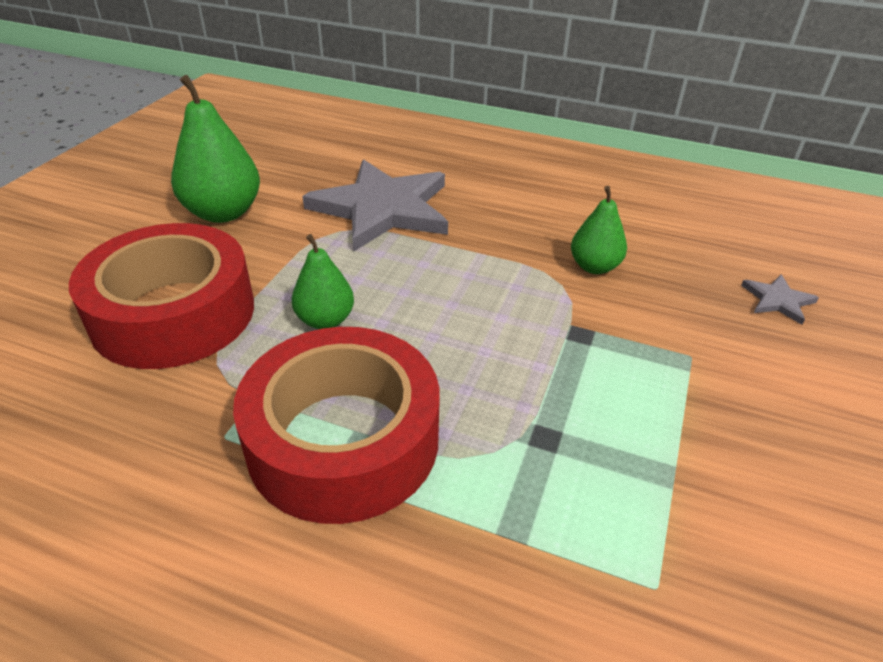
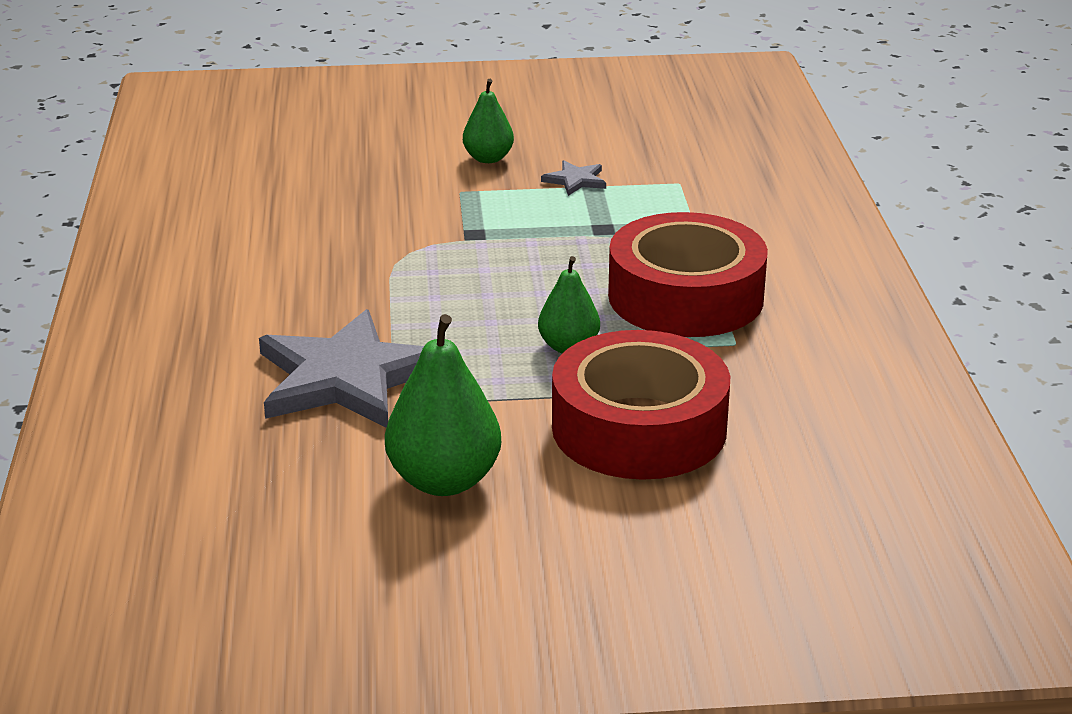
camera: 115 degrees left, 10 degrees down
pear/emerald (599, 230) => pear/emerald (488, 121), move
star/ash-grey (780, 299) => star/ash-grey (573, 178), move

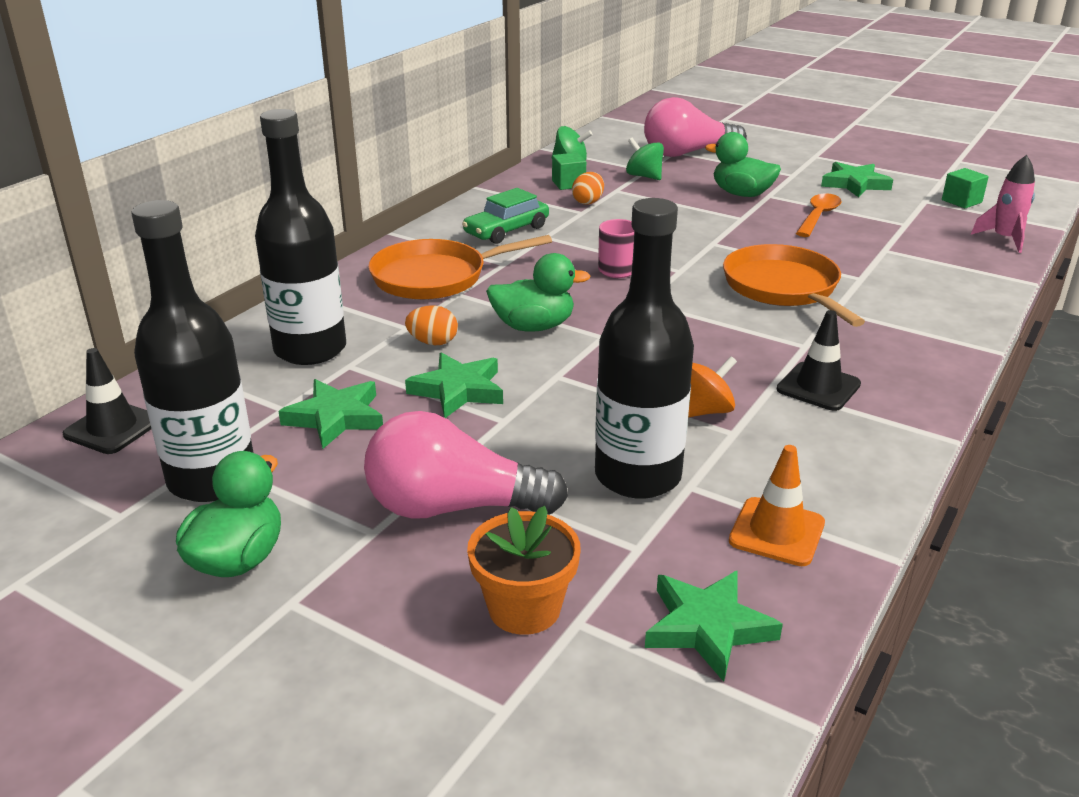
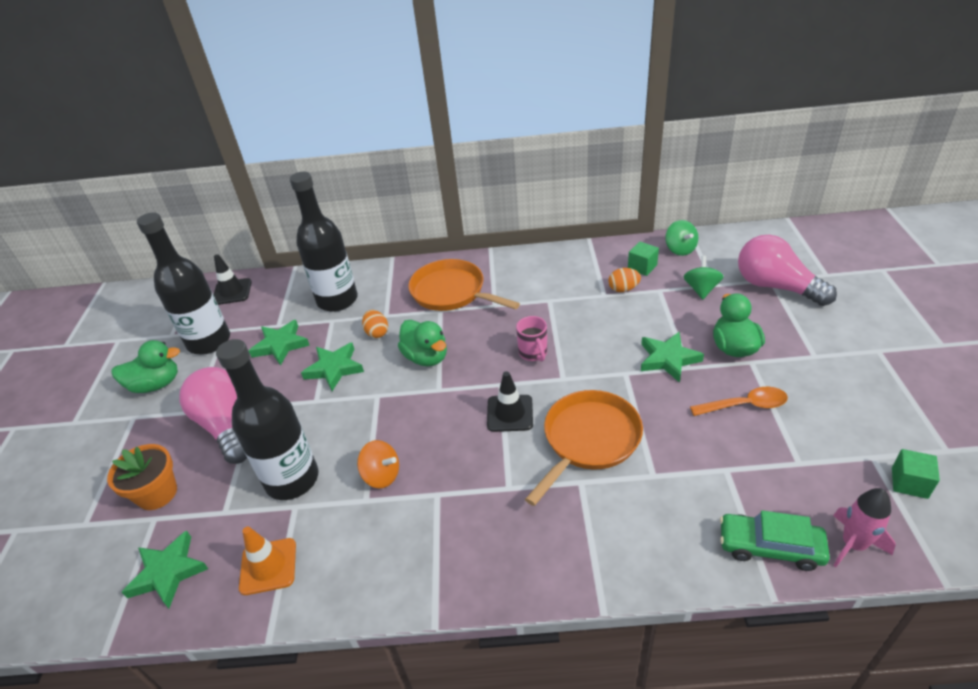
camera: 60 degrees right, 10 degrees up
star/emerald (857, 180) => star/emerald (672, 357), move
toy car/emerald (505, 216) => toy car/emerald (775, 540), move
safety cone/ebony (819, 360) => safety cone/ebony (510, 401), move

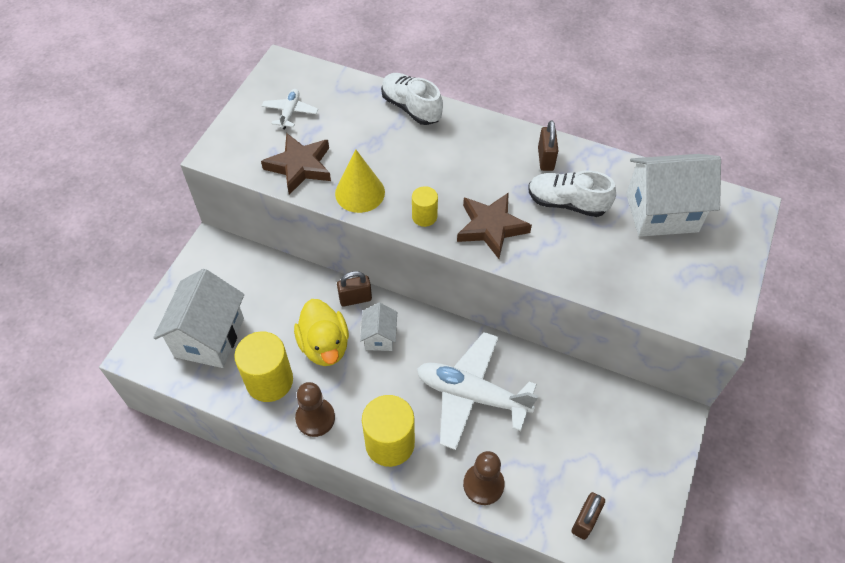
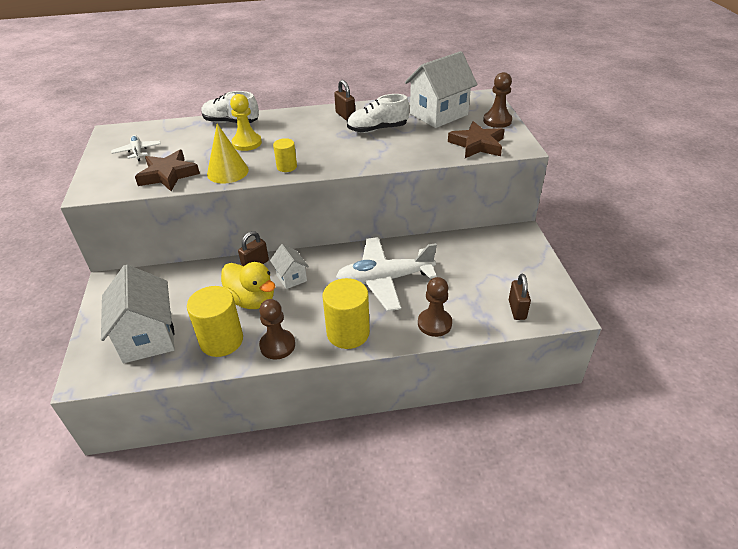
camera: 30 degrees left, 15 degrees down
star/dark brown (494, 225) => star/dark brown (476, 139), move
nothing => pawn/dark brown (497, 100)
nothing => pawn/yellow (246, 122)

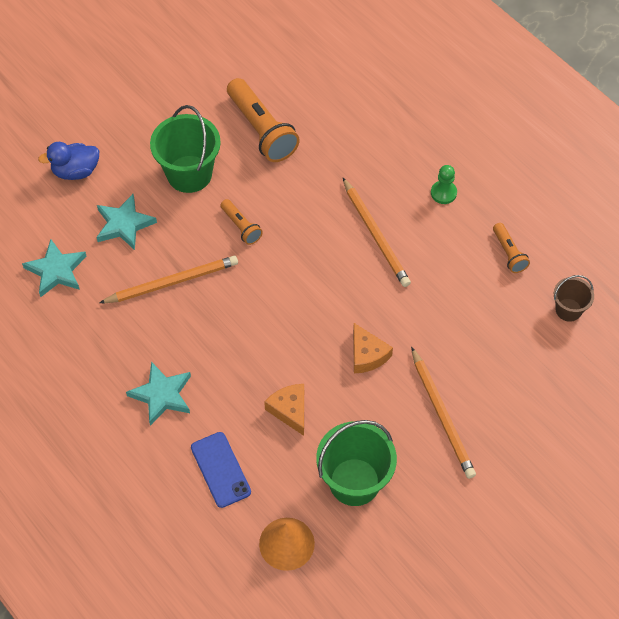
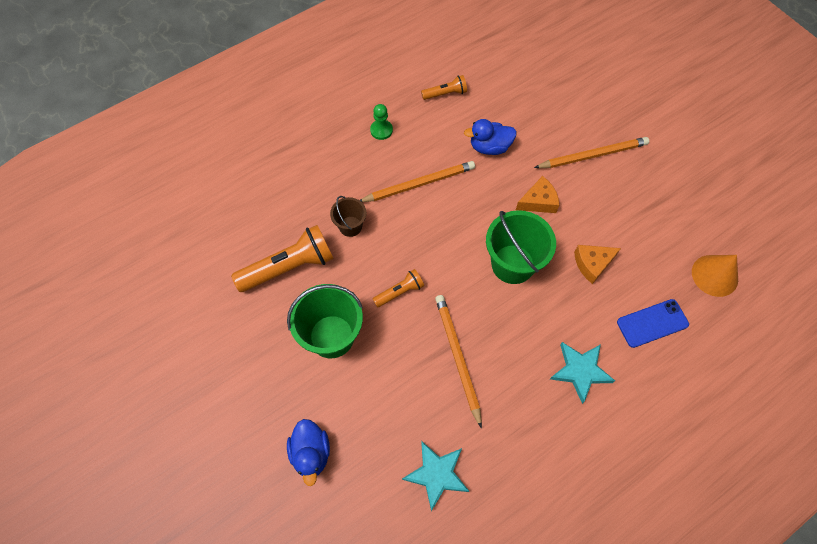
camera: 85 degrees left, 5 degrees up
star/turquoise (126, 222) => nothing
pail/dark brown (574, 298) => pail/dark brown (348, 216), move
pail/emerald (356, 463) => pail/emerald (521, 247), move
nothing => toy duck/blue (490, 137)

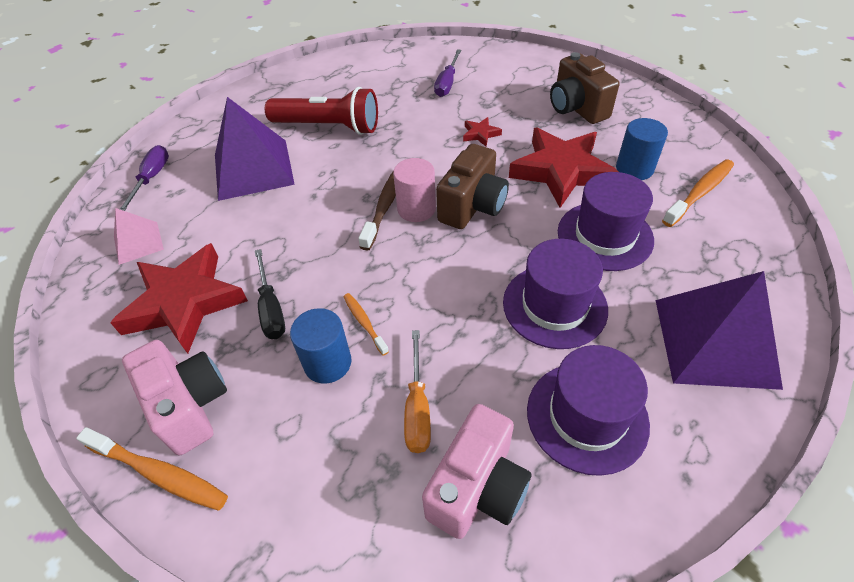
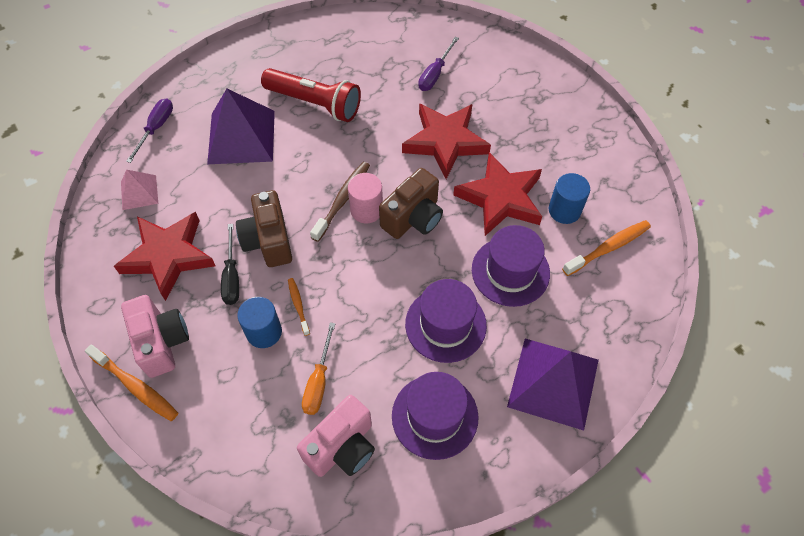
camera: 10 degrees right, 10 degrees up
compact camera/dark brown (584, 88) => compact camera/dark brown (264, 228), move
star/red (482, 131) => star/red (446, 141), x2.42

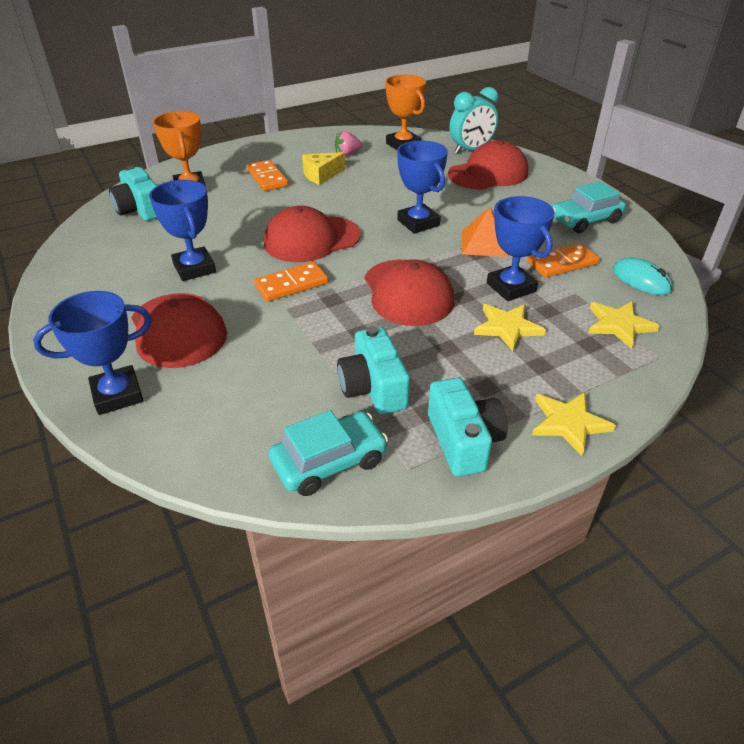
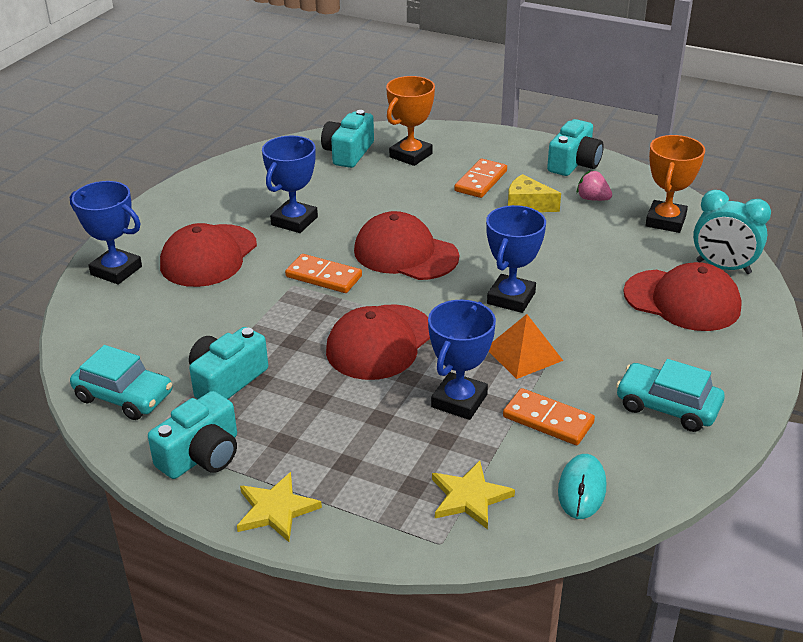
camera: 55 degrees right, 5 degrees down
star/yellow (510, 327) => nothing
nothing => compact camera/turquoise (575, 147)

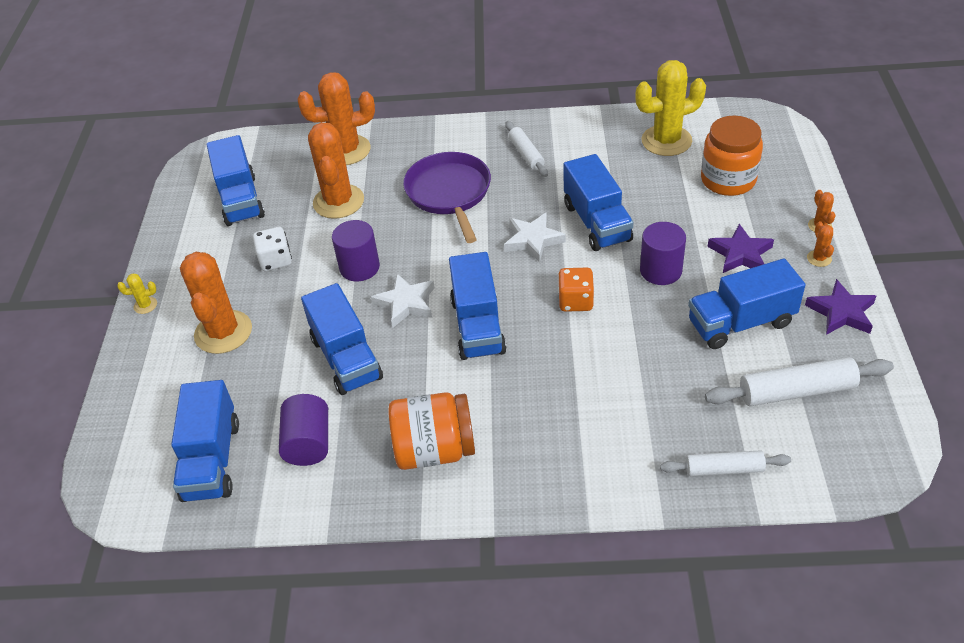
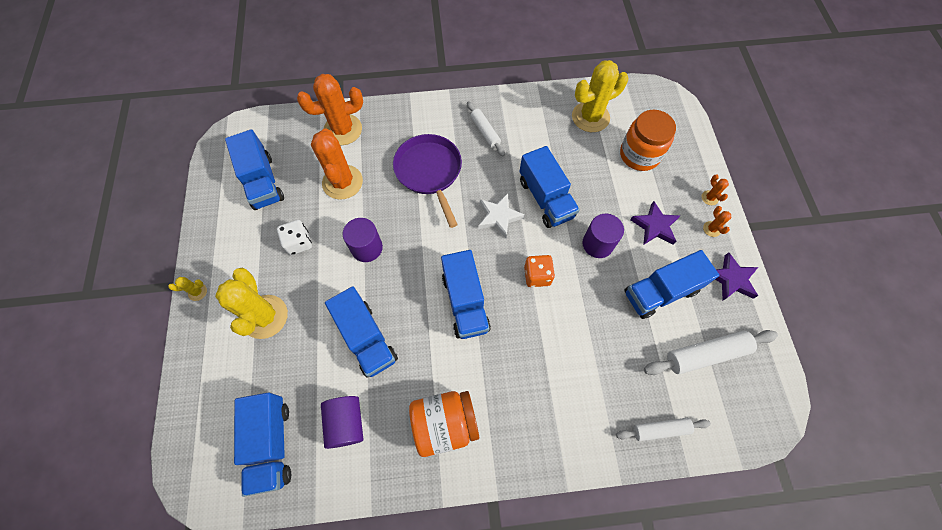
camera: 10 degrees left, 20 degrees up
cactus/orange-coloured (216, 303) => cactus/yellow (251, 303)
star/snow-white (403, 301) => nothing

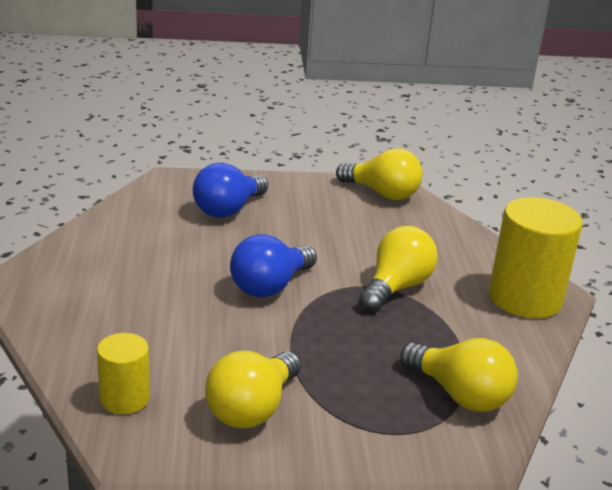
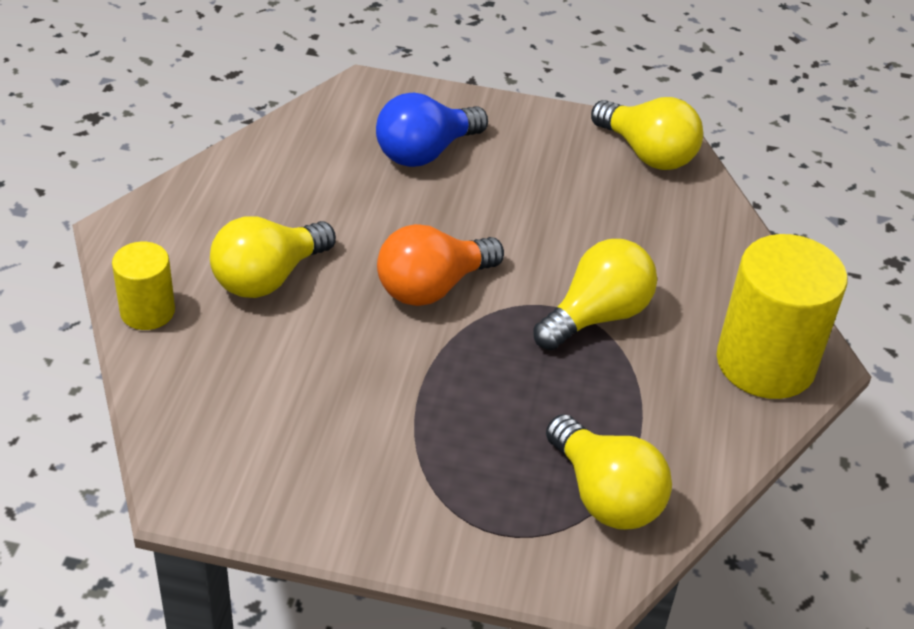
camera: 15 degrees right, 15 degrees up
bulb/blue (273, 265) => bulb/orange-coloured (440, 265)
cylinder/yellow (123, 373) => cylinder/yellow (143, 286), move
bulb/yellow (253, 389) => bulb/yellow (273, 257), move

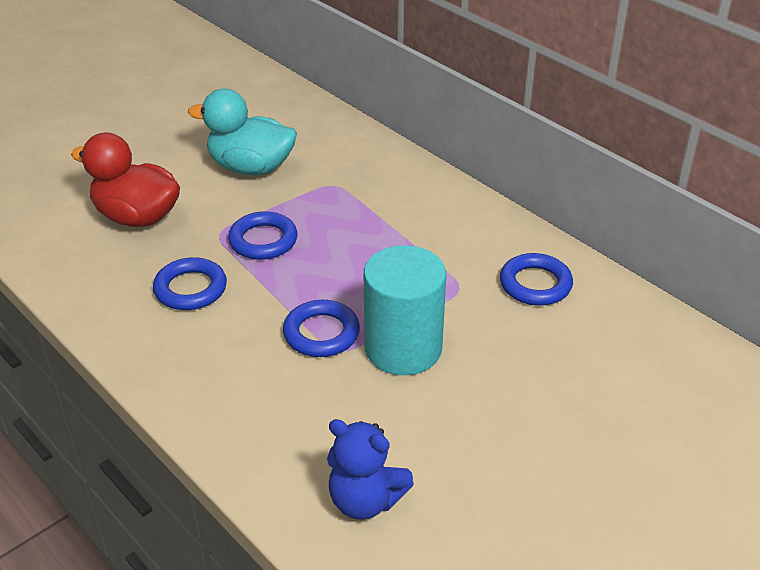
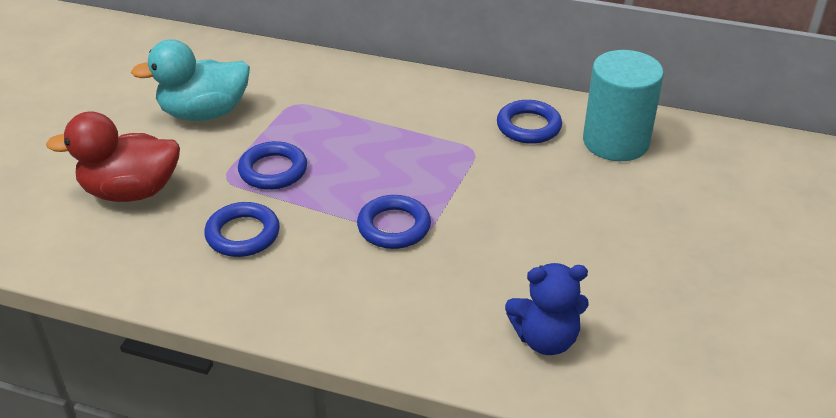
camera: 30 degrees left, 0 degrees up
cylinder/turquoise (405, 310) => cylinder/turquoise (623, 105), move

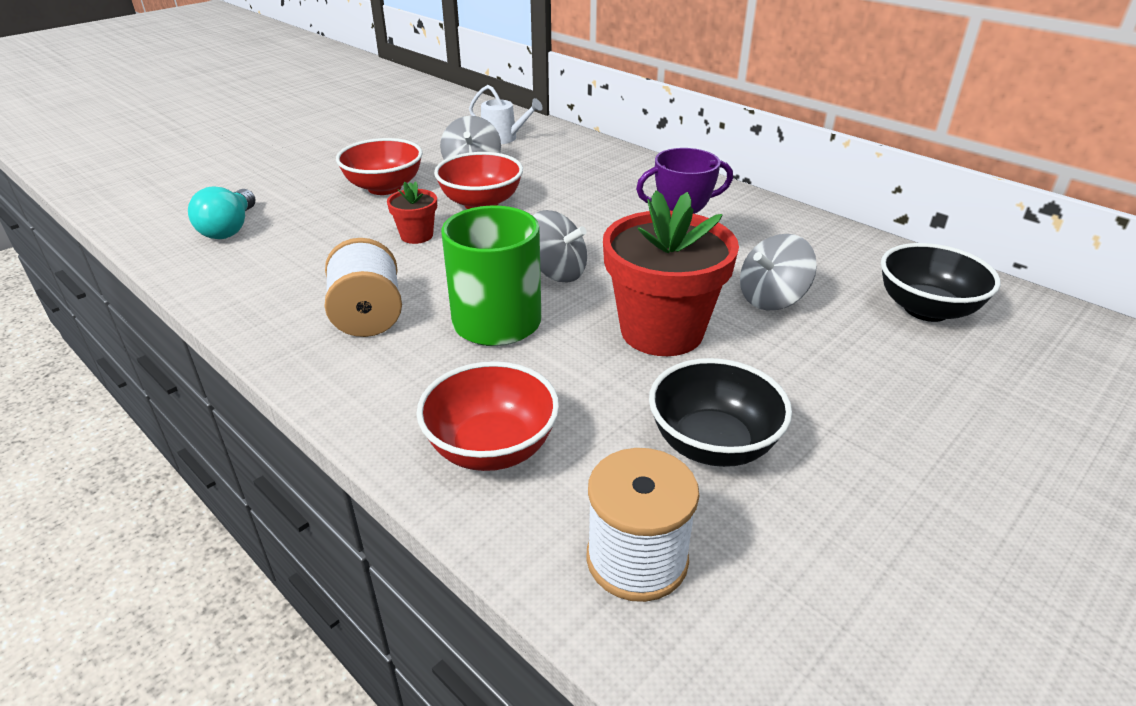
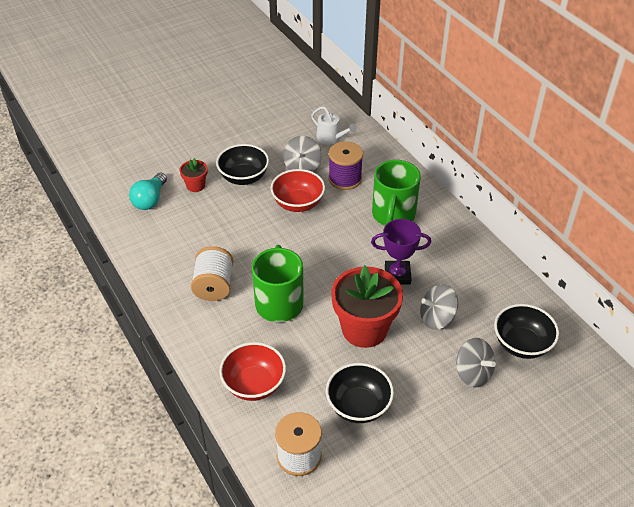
camera: 15 degrees right, 10 degrees up
serving bowl/red (379, 166) => serving bowl/ebony (242, 164)
potted plant/red (412, 212) => potted plant/red (193, 175), move
whirligig/ash-grey (560, 246) => whirligig/ash-grey (476, 363), move
nothing => reel of thread/royal purple (345, 165)
nothing => tea mug/emerald (396, 193)

